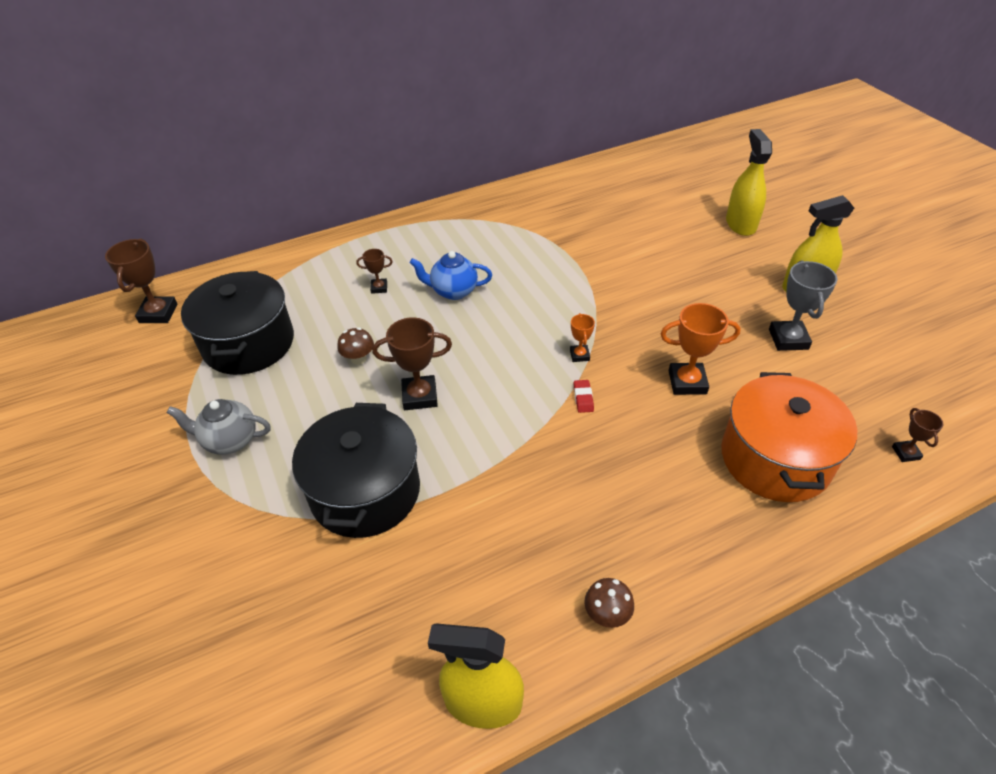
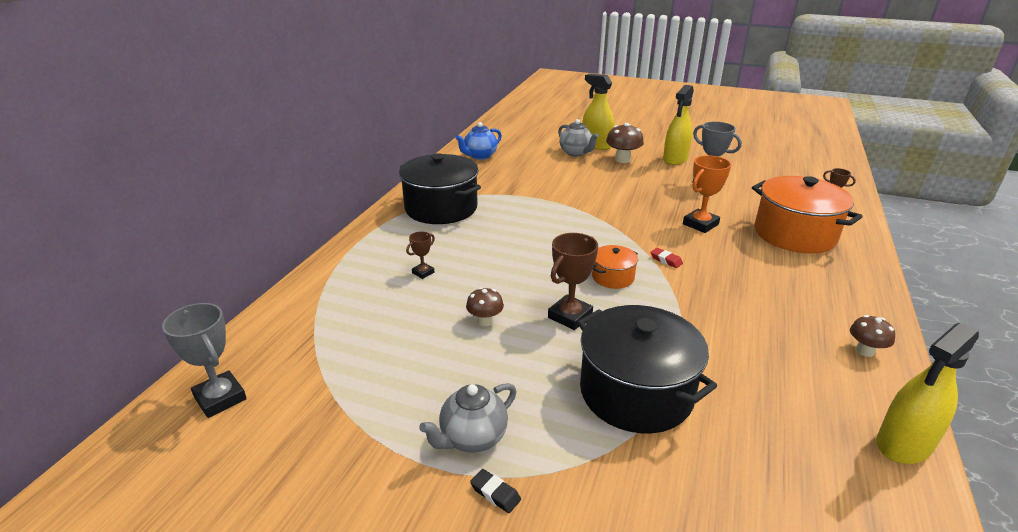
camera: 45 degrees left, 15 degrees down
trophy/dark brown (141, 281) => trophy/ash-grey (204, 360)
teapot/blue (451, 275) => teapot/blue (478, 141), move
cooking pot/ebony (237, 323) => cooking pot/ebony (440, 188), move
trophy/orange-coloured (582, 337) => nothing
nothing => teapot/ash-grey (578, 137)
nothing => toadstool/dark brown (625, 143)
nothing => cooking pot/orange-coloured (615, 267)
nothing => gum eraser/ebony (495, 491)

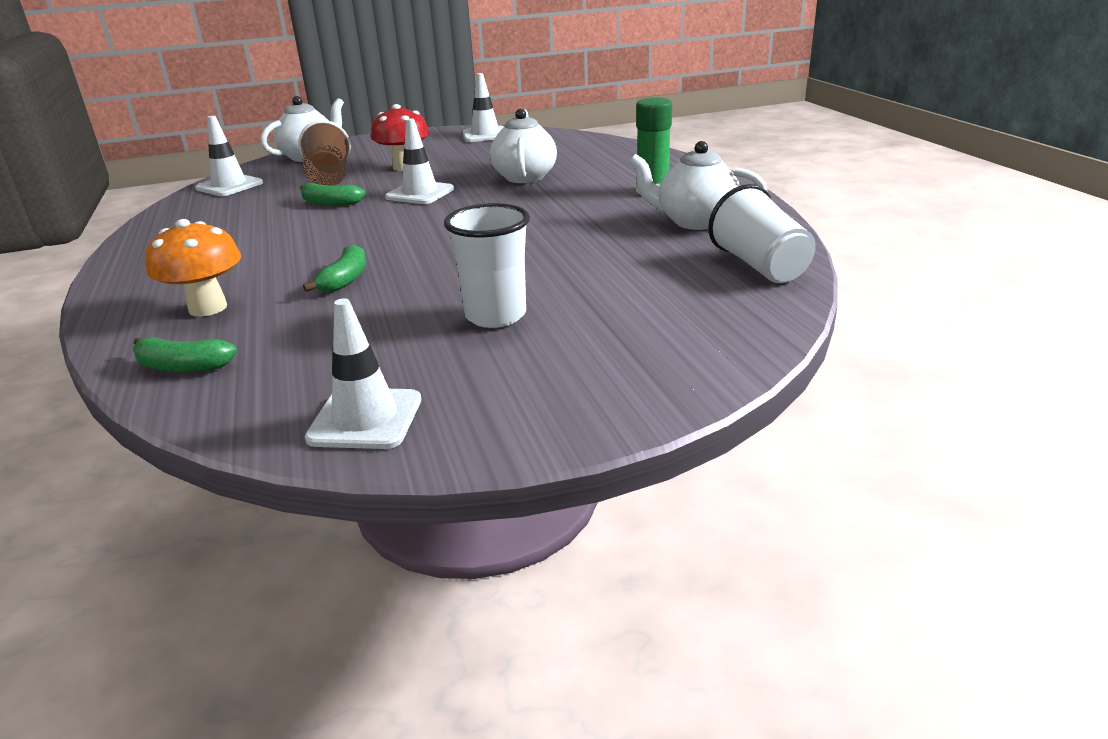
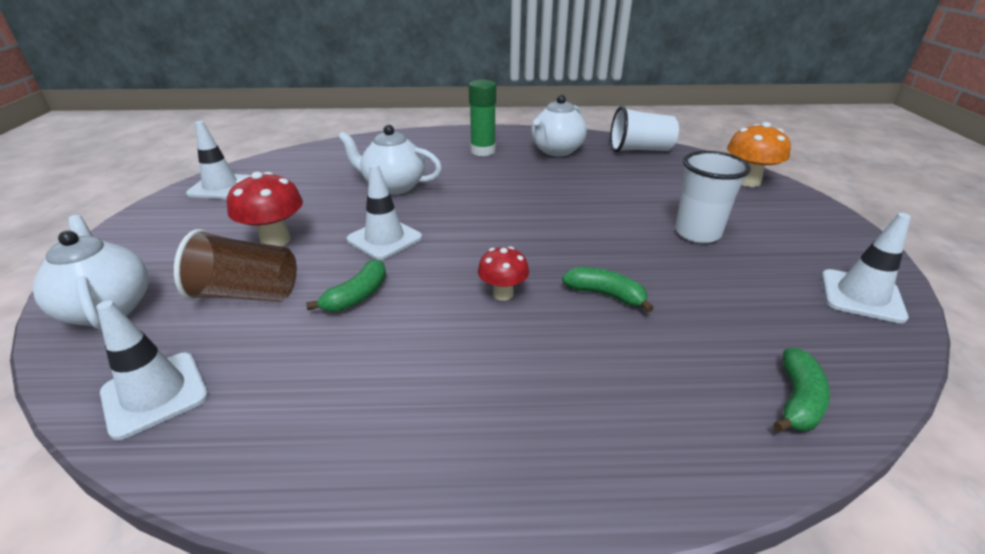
camera: 75 degrees left, 5 degrees up
toadstool/orange-coloured (193, 268) => toadstool/orange-coloured (759, 154), move
nothing => toadstool/red (503, 273)

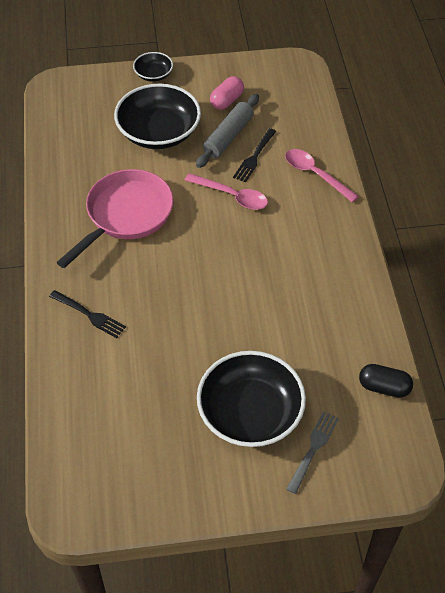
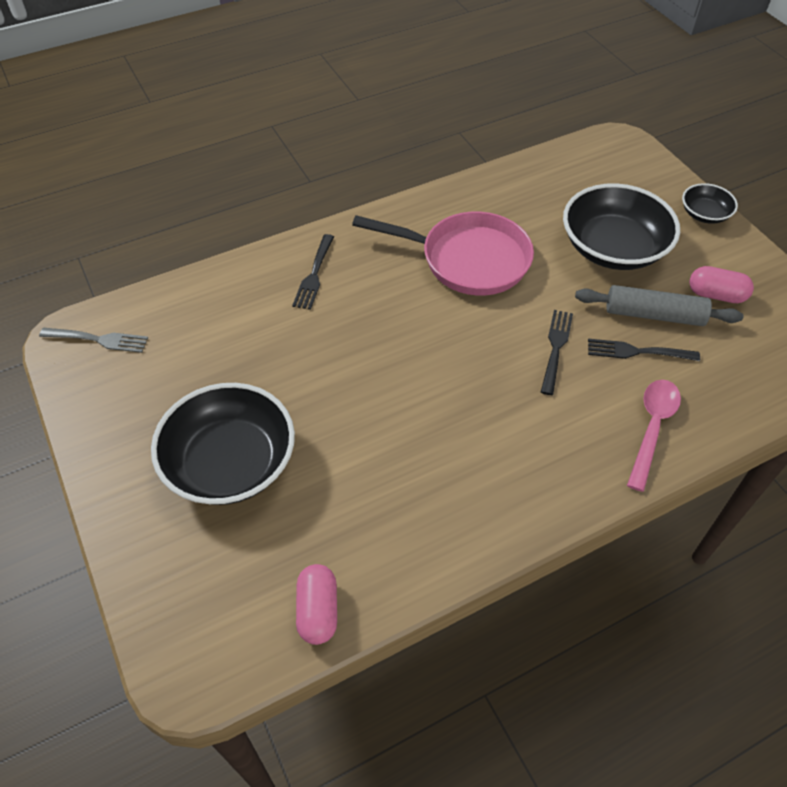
camera: 70 degrees right, 0 degrees up
teaspoon/rose-pink (226, 191) => dinner fork/ebony (557, 352)
capsule/ebony (386, 381) => capsule/rose-pink (316, 604)
dinner fork/ash-grey (312, 452) => dinner fork/ash-grey (93, 340), move

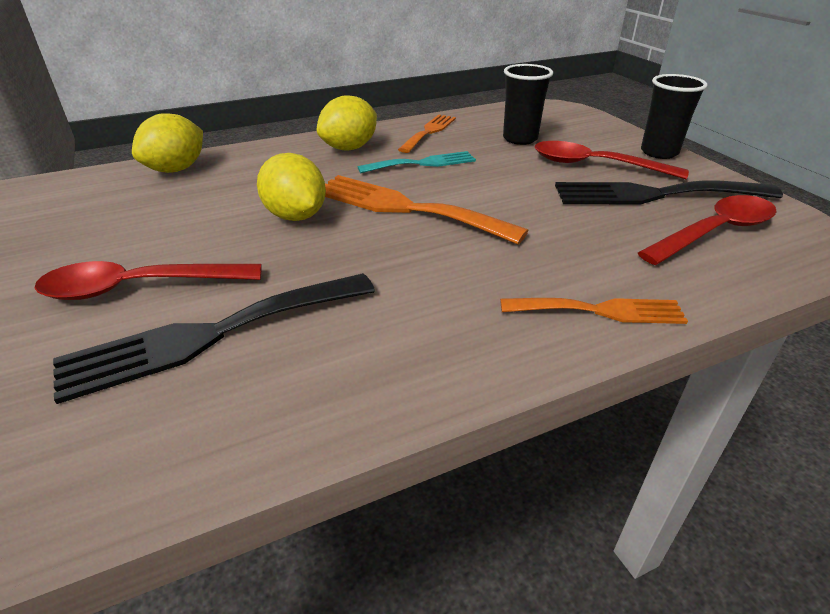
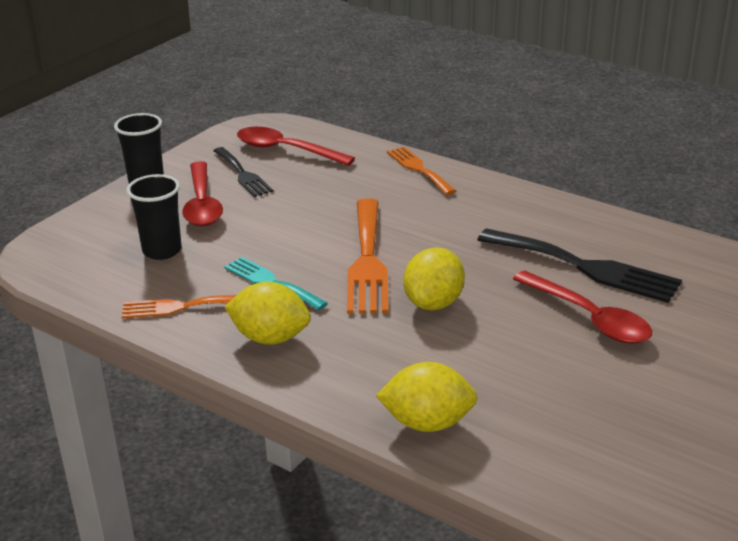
camera: 120 degrees left, 5 degrees down
dinner fork/ebony (669, 192) => dinner fork/ebony (243, 172), x0.61

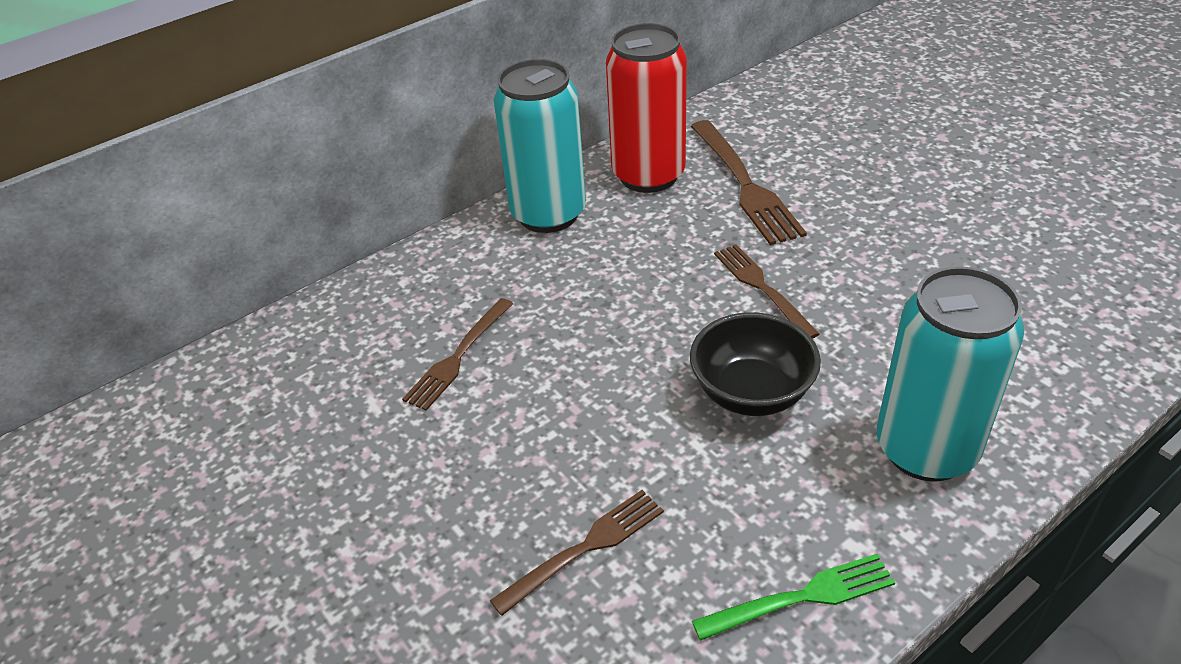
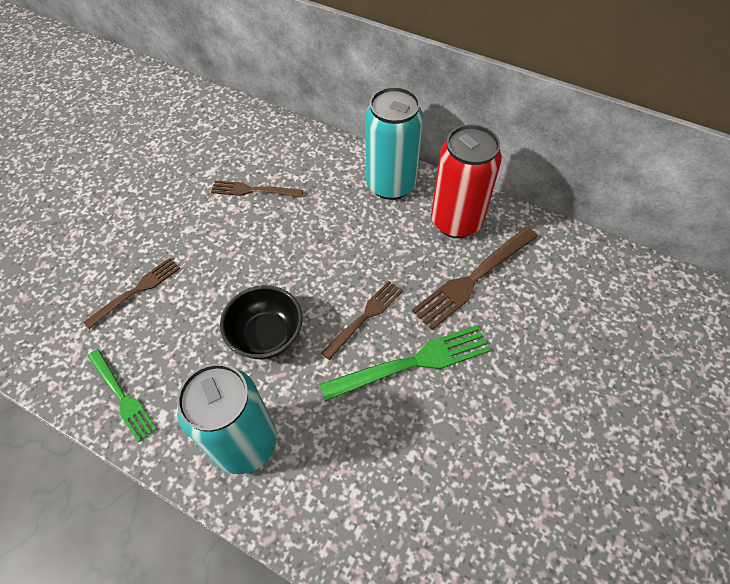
camera: 65 degrees right, 15 degrees up
dinner fork/dark brown (577, 553) => dinner fork/dark brown (131, 293), 75 degrees counterclockwise
nothing => dinner fork/emerald (405, 363)

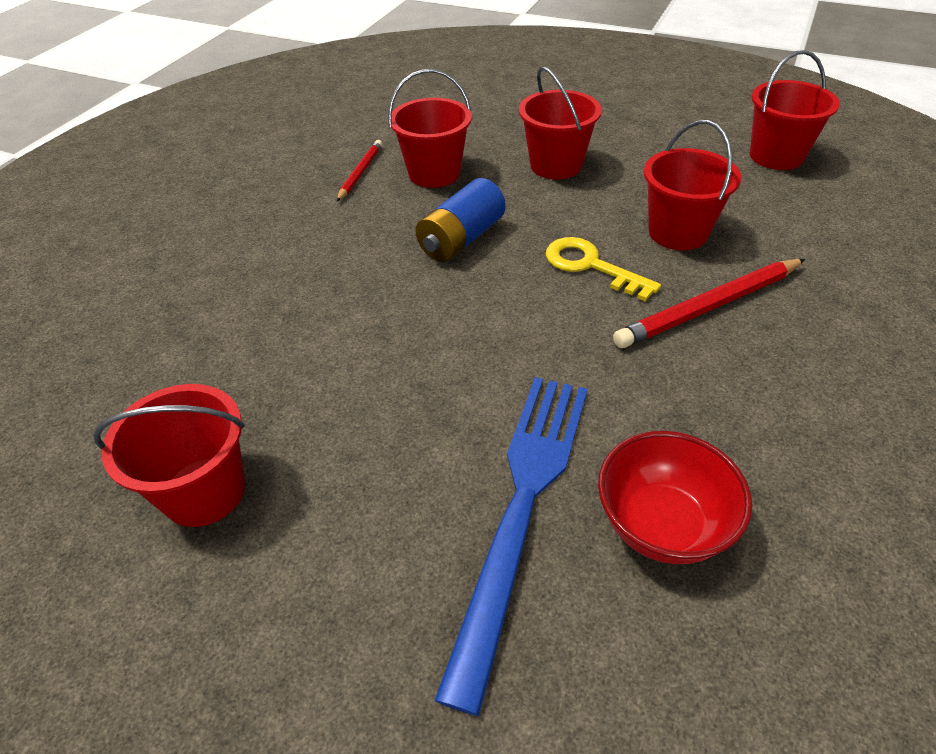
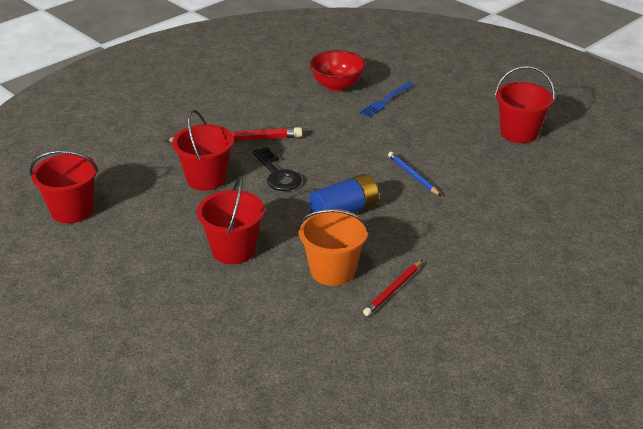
camera: 160 degrees left, 10 degrees down
pail/red (430, 128) => pail/orange-coloured (333, 247)
latchkey/yellow (603, 269) => latchkey/ebony (277, 169)
dinner fork/blue (510, 546) => dinner fork/blue (386, 99), x0.51
nothing => lead pencil/blue (414, 174)

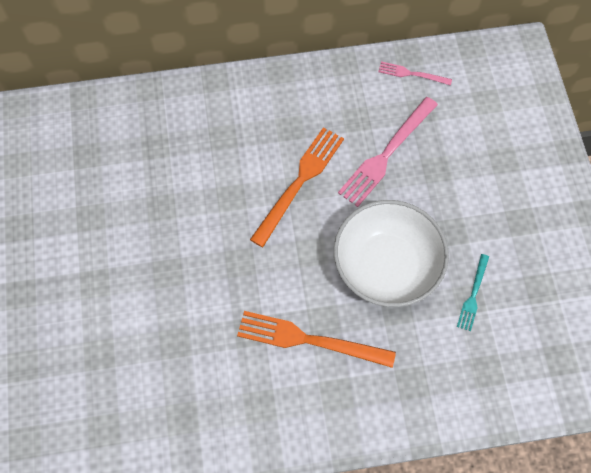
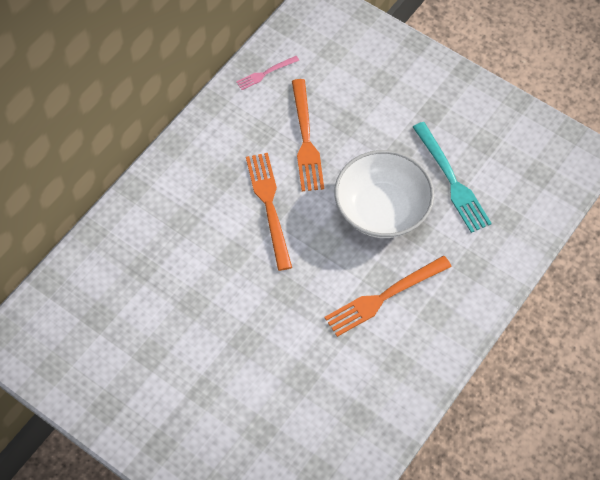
camera: 45 degrees left, 5 degrees down
dinner fork/rose-pink (388, 152) => dinner fork/orange-coloured (308, 135)
dinner fork/turquoise (473, 292) => dinner fork/turquoise (452, 177), x1.87

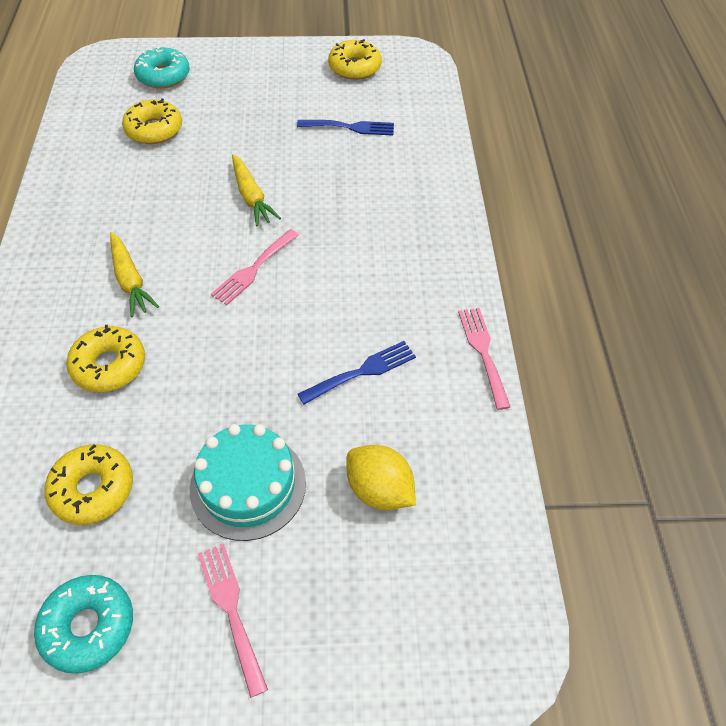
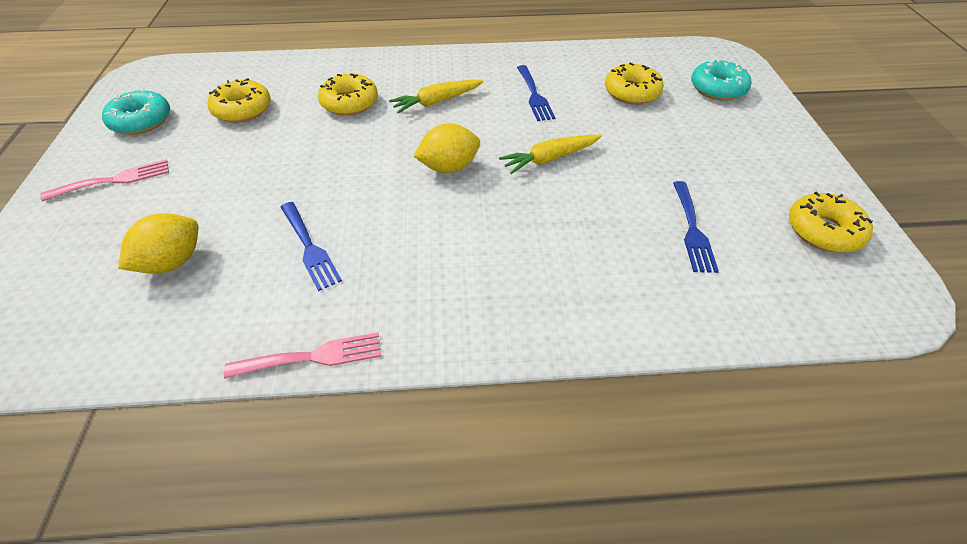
camera: 90 degrees right, 5 degrees down
dinner fork/rose-pink (255, 267) => lemon/yellow (447, 148)
gateau/turquoise (248, 482) => nothing
nothing => dinner fork/blue (536, 93)

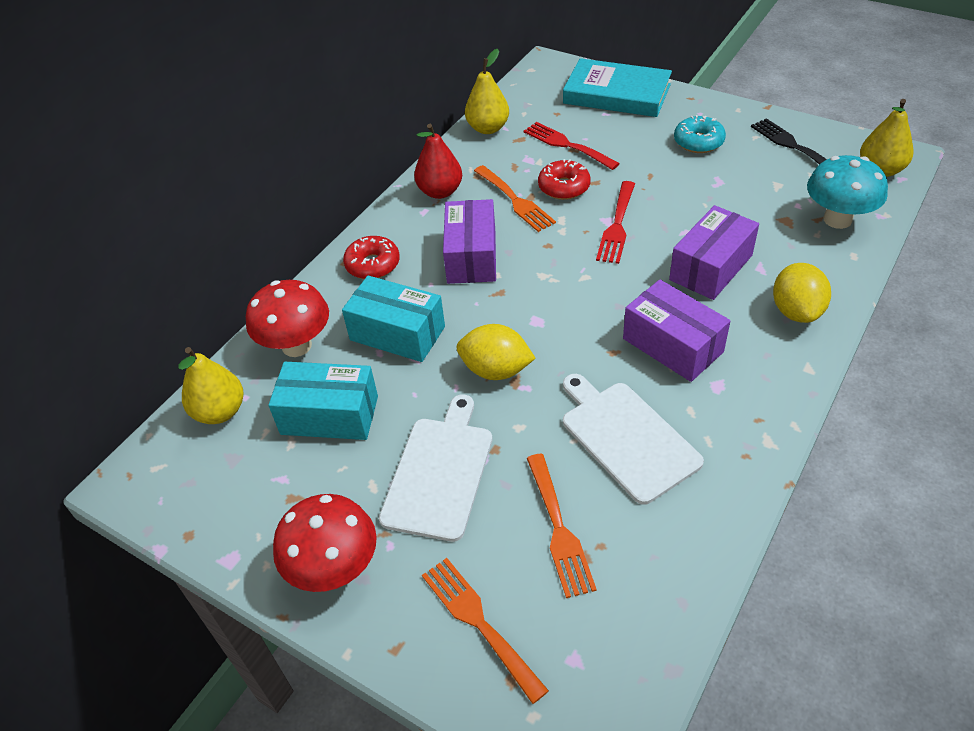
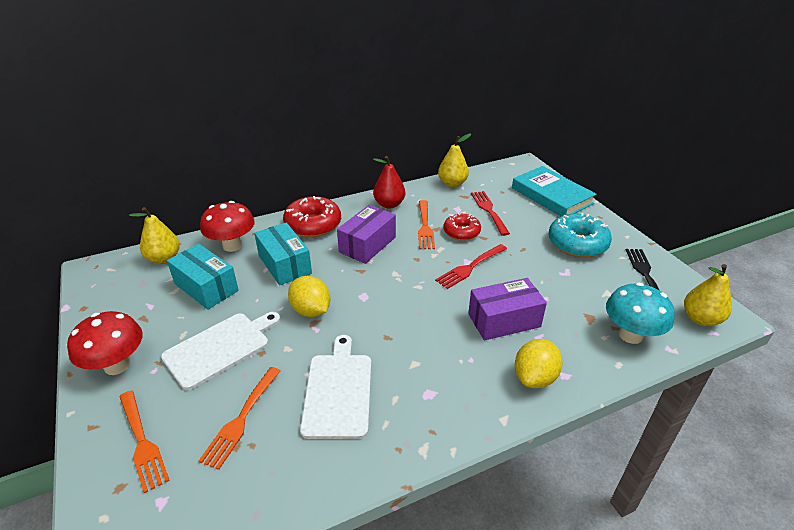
camera: 30 degrees right, 10 degrees down
doughnut/turquoise (700, 134) => doughnut/turquoise (580, 235), x1.56
doughnut/red (371, 257) => doughnut/red (312, 216), x1.56
parcel/royal purple (677, 330) => nothing
dinner fork/orange-coloured (485, 631) => dinner fork/orange-coloured (144, 442), 150 degrees clockwise

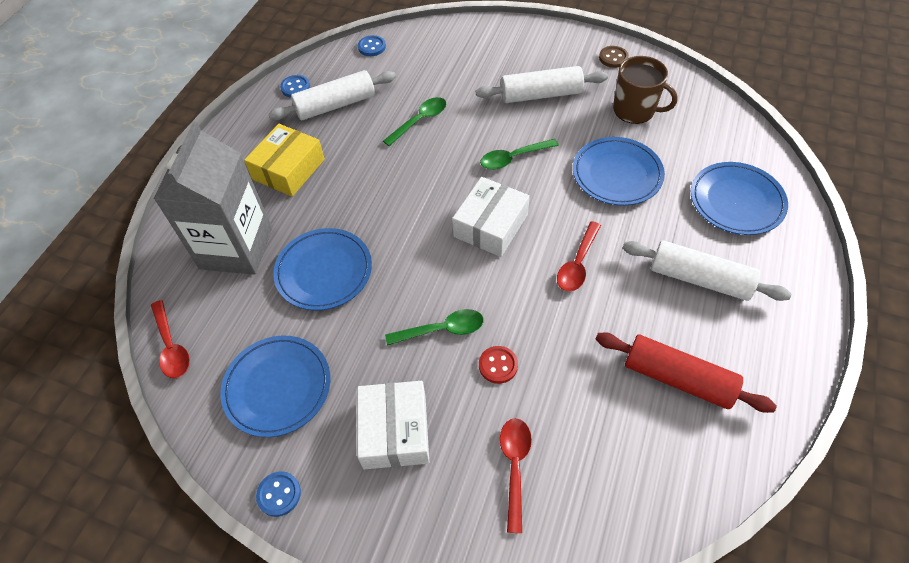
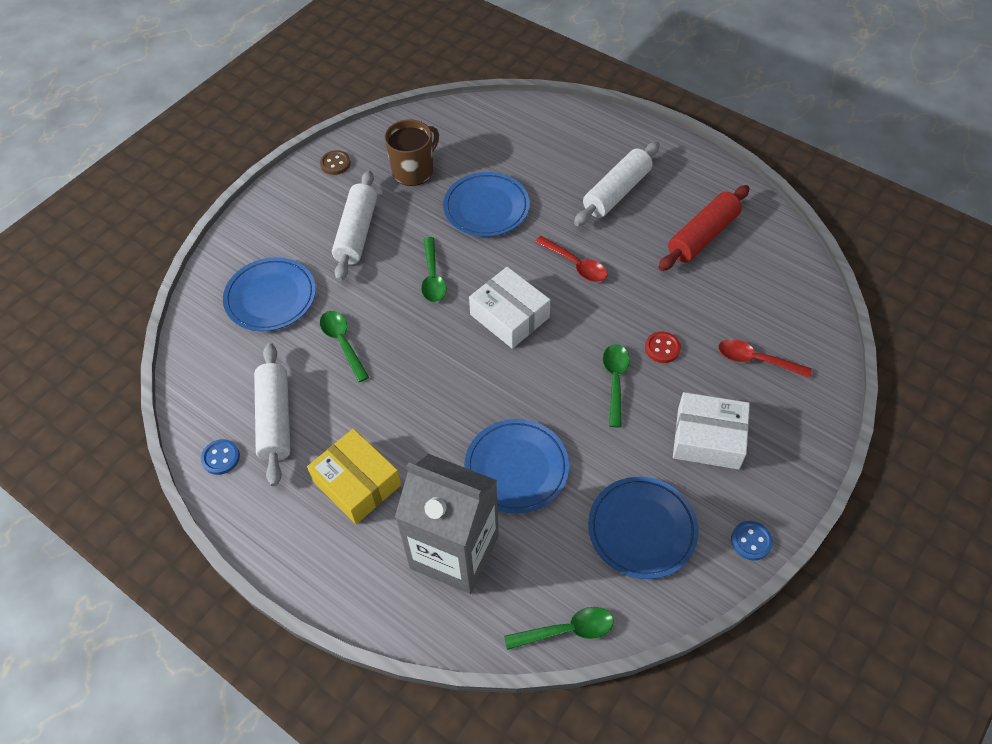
camera: 75 degrees left, 0 degrees up
button/blue (372, 45) => nothing
plate/blue (739, 198) => plate/blue (269, 294), move
teaspoon/red (170, 339) => teaspoon/emerald (559, 628)

